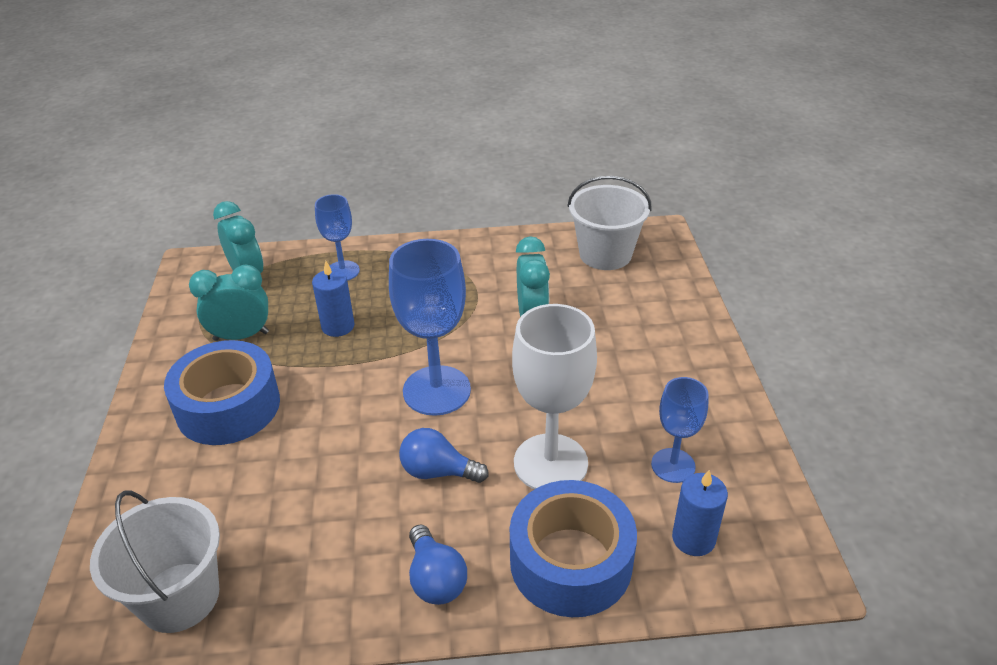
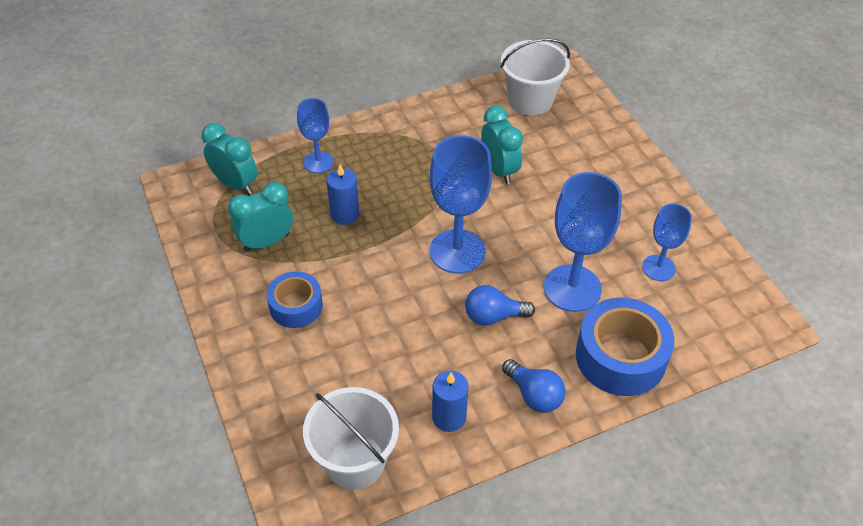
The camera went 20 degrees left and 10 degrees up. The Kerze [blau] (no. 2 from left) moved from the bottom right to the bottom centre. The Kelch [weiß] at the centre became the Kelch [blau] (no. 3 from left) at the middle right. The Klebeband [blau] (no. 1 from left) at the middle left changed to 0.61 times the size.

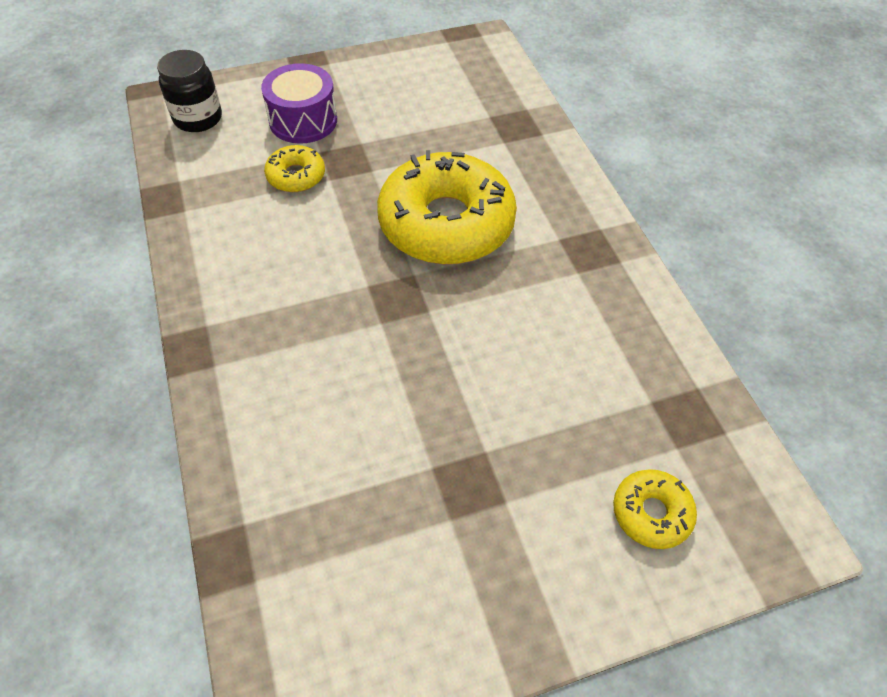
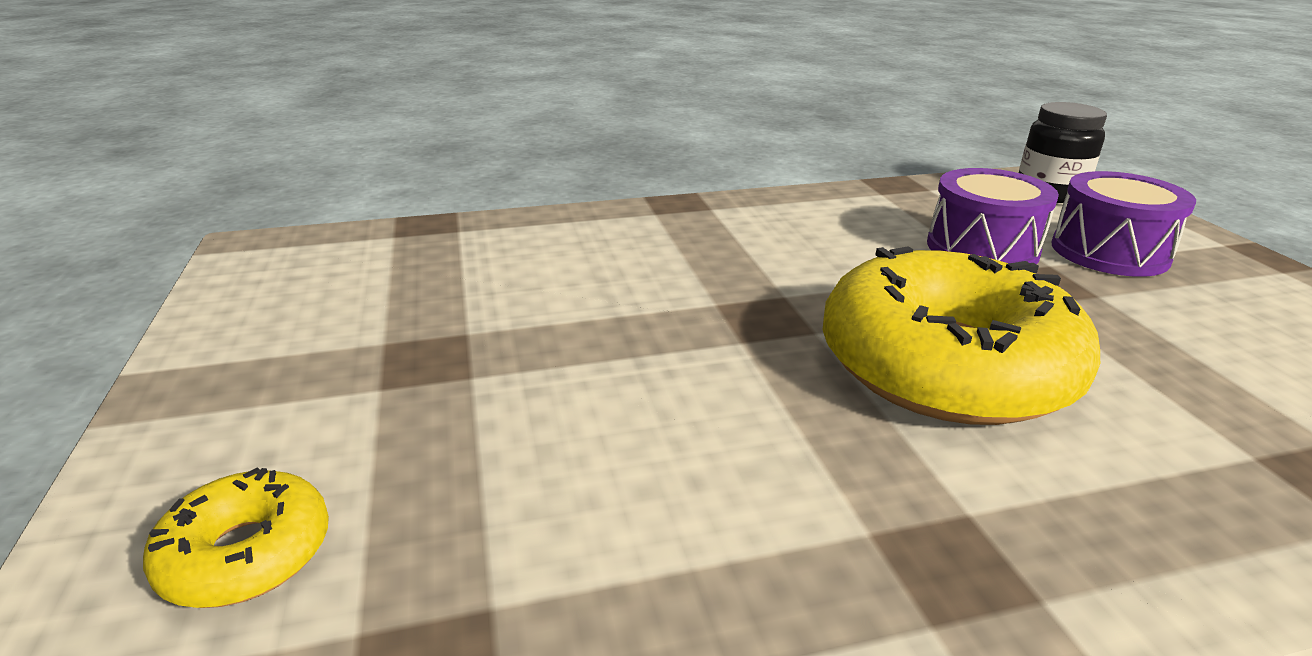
The camera went 95 degrees right and 25 degrees down. The Donut [gelb] (no. 1 from left) at the top left was replaced by the Trommel [lila] (no. 1 from left) at the top right.

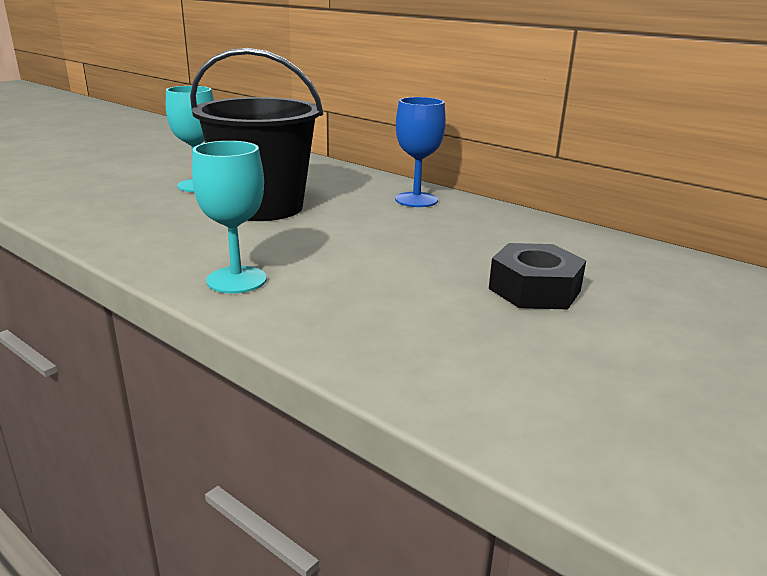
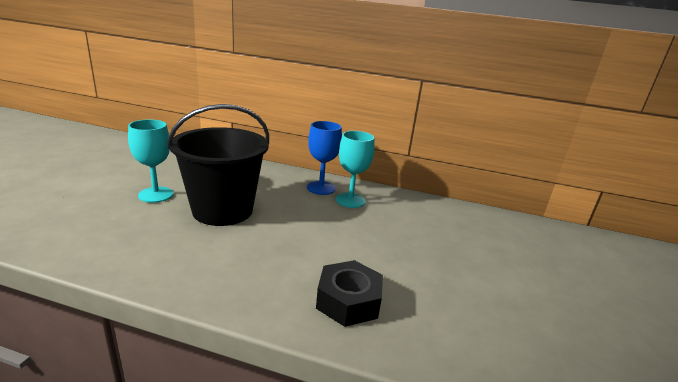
The camera went 25 degrees left and 0 degrees up. The Kelch [türkis] (no. 2 from left) moved from the middle left to the centre. The Sechskantmutter [schwarz] moved from the middle right to the bottom centre.

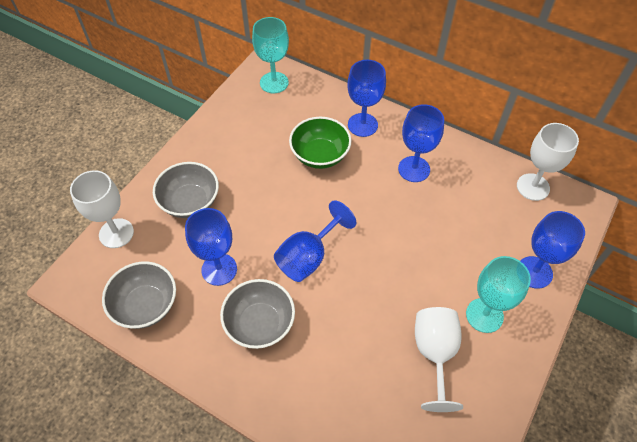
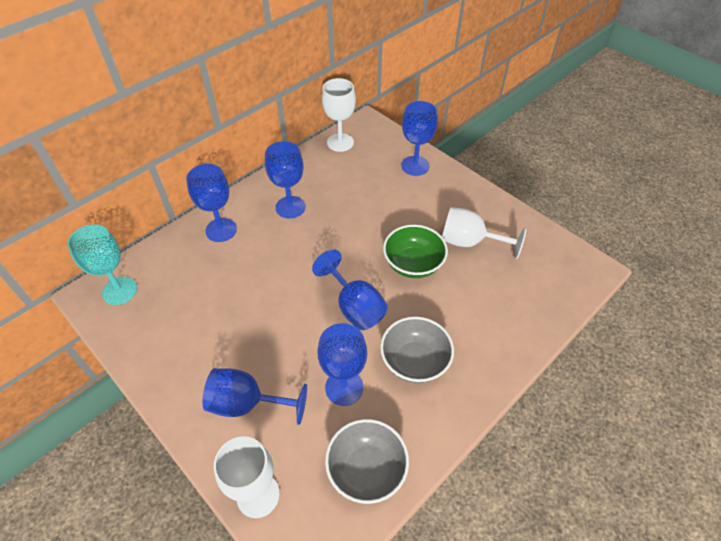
The camera went 75 degrees left and 5 degrees down. The Kelch [türkis] (no. 2 from left) at the middle right disappeared. The Schüssel [grün] moved from the top centre to the centre. The Schüssel [grau] (no. 2 from left) at the middle left was replaced by the Kelch [blau] (no. 2 from left) at the bottom centre.

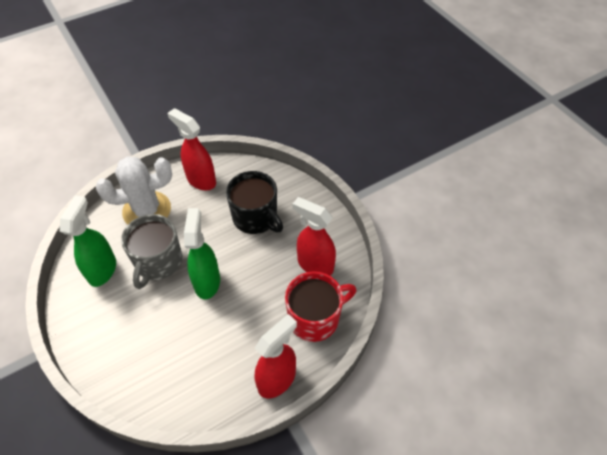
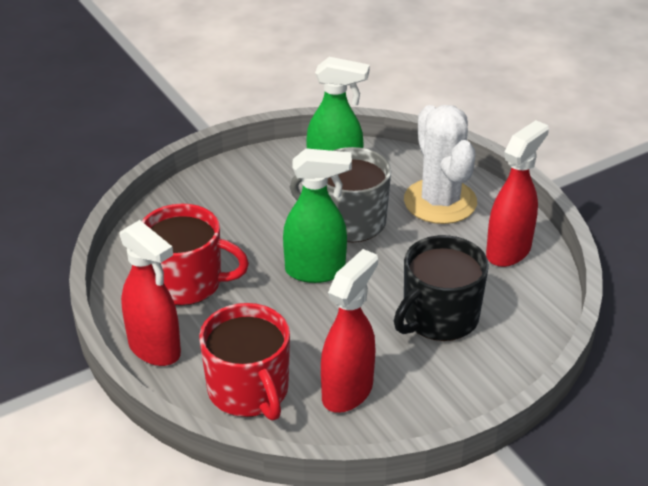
The camera went 90 degrees right and 15 degrees down. The Tasse [rot] (no. 1 from left) at the middle left appeared.

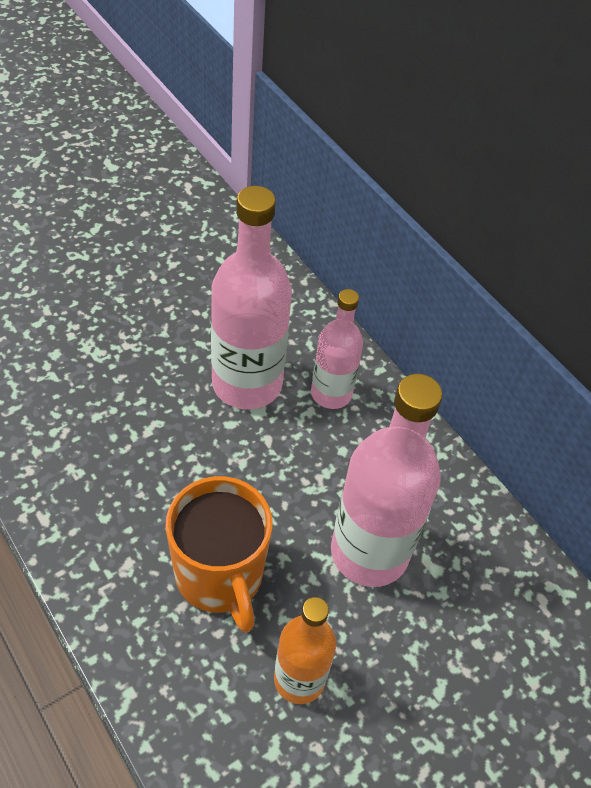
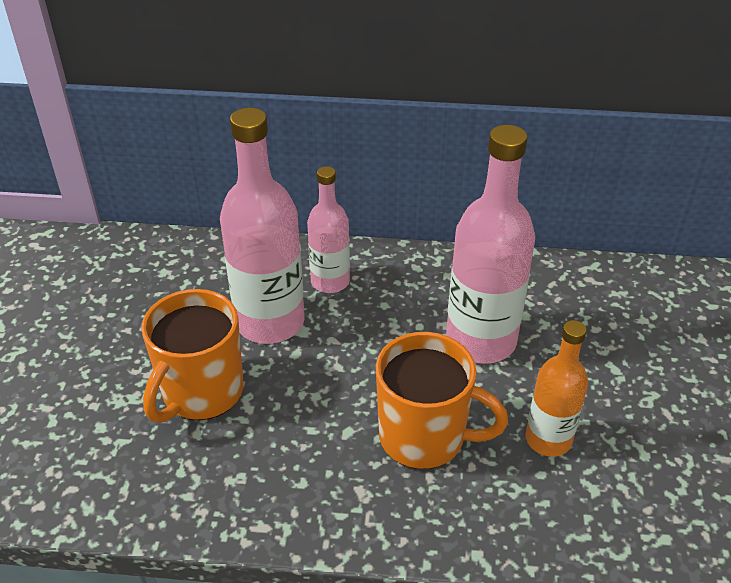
The camera went 45 degrees left and 10 degrees down. The Tasse [orange] (no. 1 from left) at the middle left appeared.

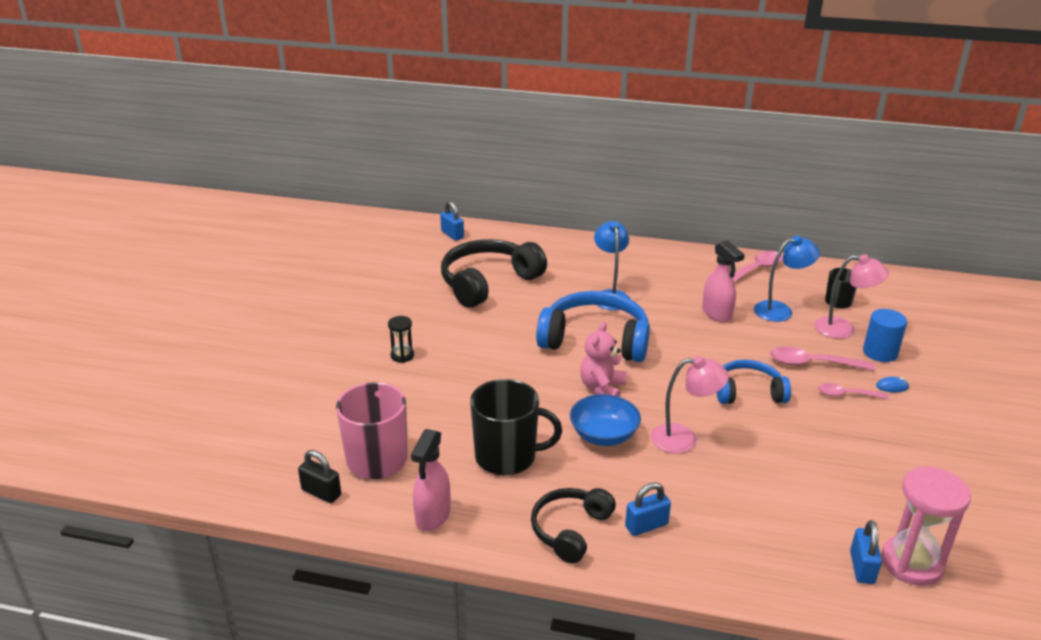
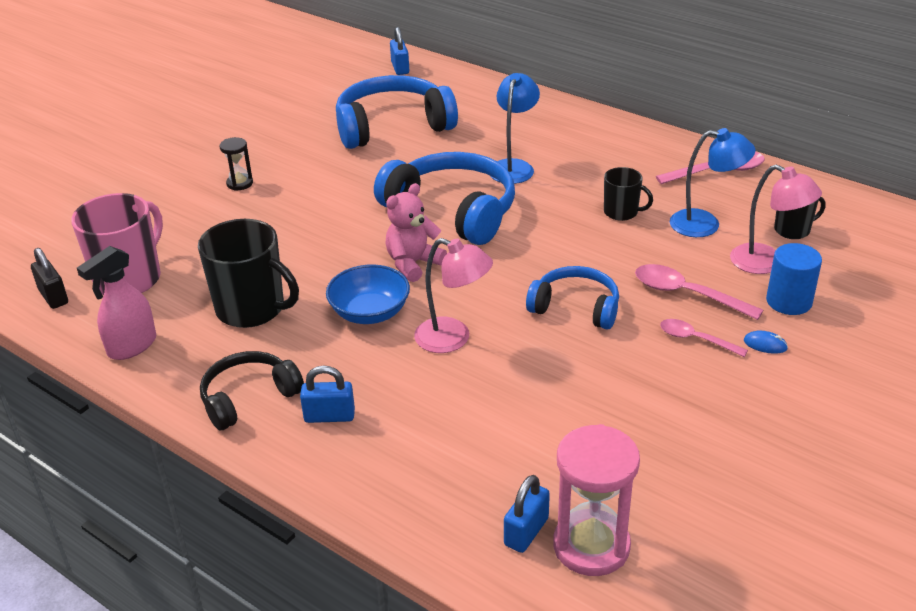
The camera went 25 degrees right and 5 degrees up. The Sprühflasche [rosa] (no. 2 from left) at the middle right was replaced by the Tasse [schwarz] (no. 2 from left) at the top right. The Kopfhörer [schwarz] (no. 1 from left) at the centre became the Kopfhörer [blau] (no. 1 from left) at the top centre.

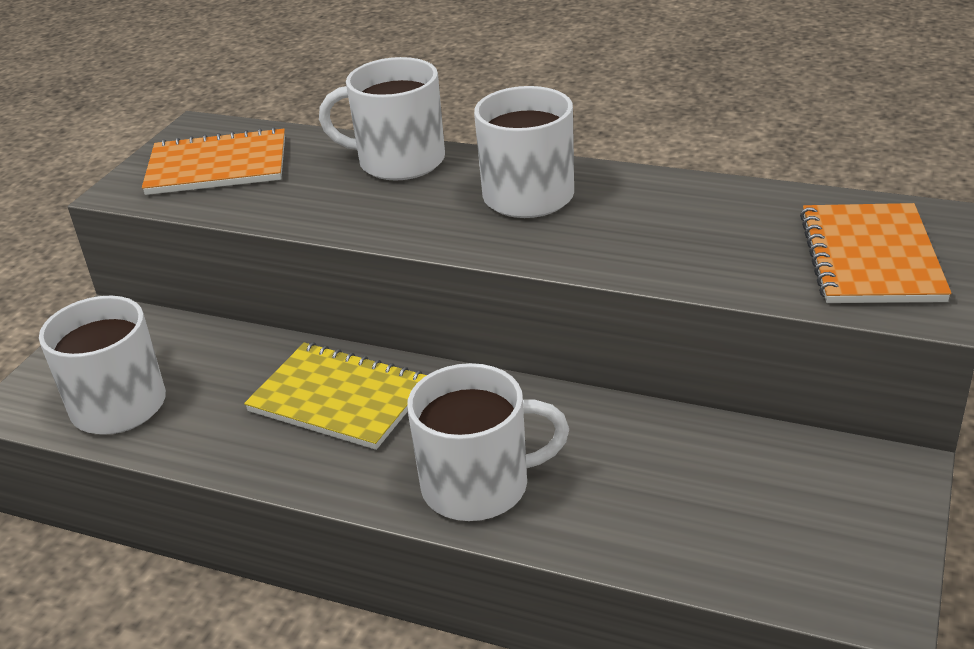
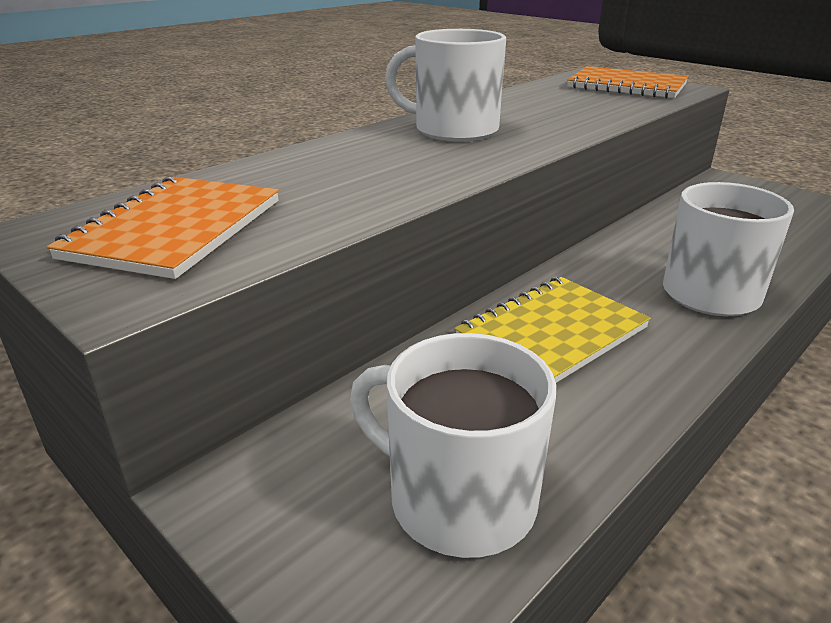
The camera went 70 degrees left and 5 degrees down. The Tasse [weiß] (no. 2 from left) at the top centre disappeared.

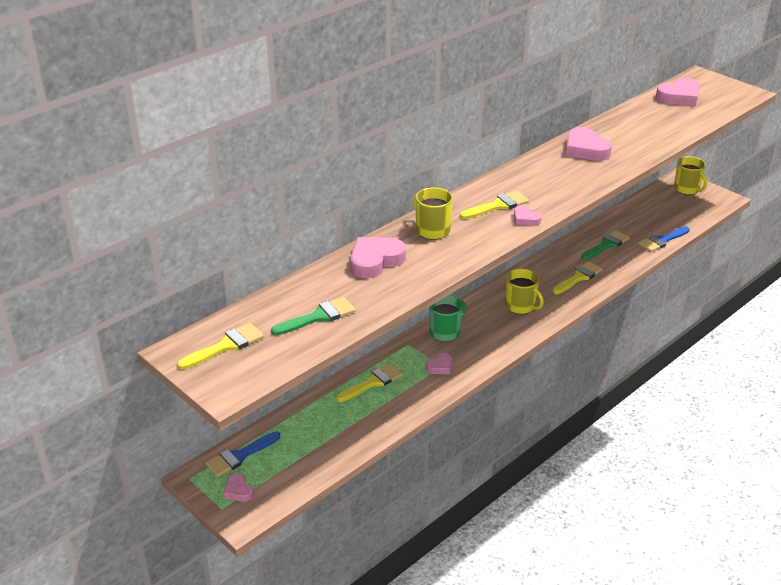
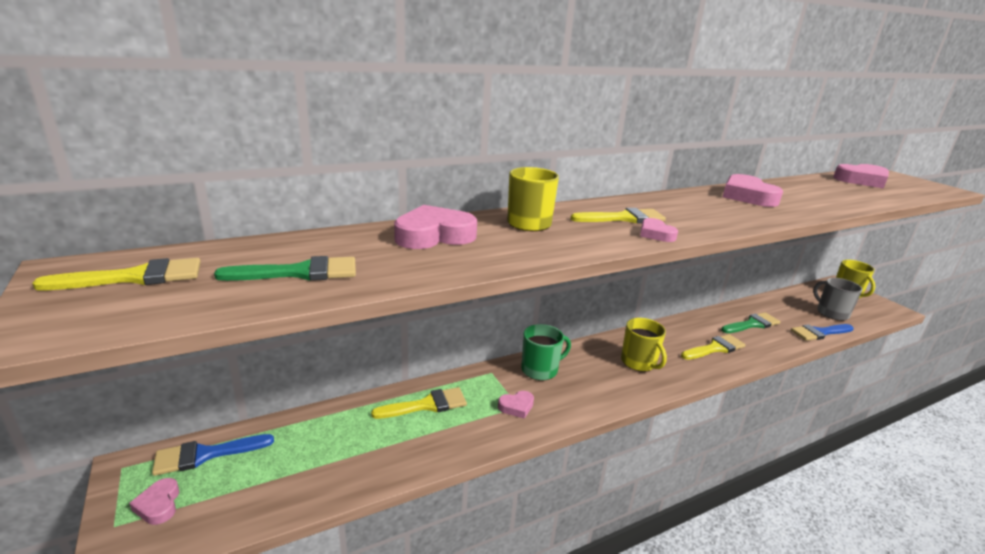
The camera went 15 degrees right and 10 degrees down. The Tasse [grau] at the middle right appeared.

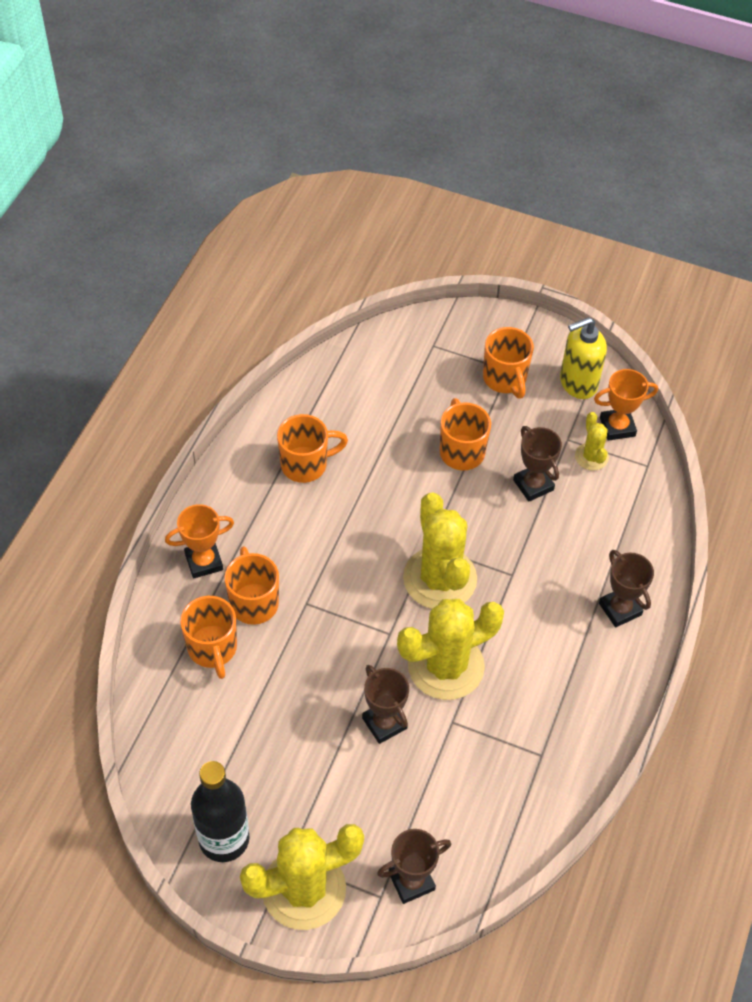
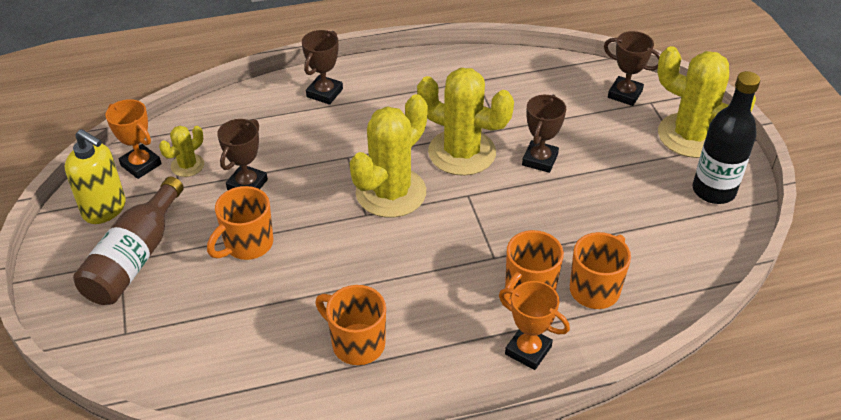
The camera went 125 degrees left and 10 degrees down. The Tasse [orange] (no. 5 from left) at the middle right was replaced by the Flasche [braun] at the middle left.

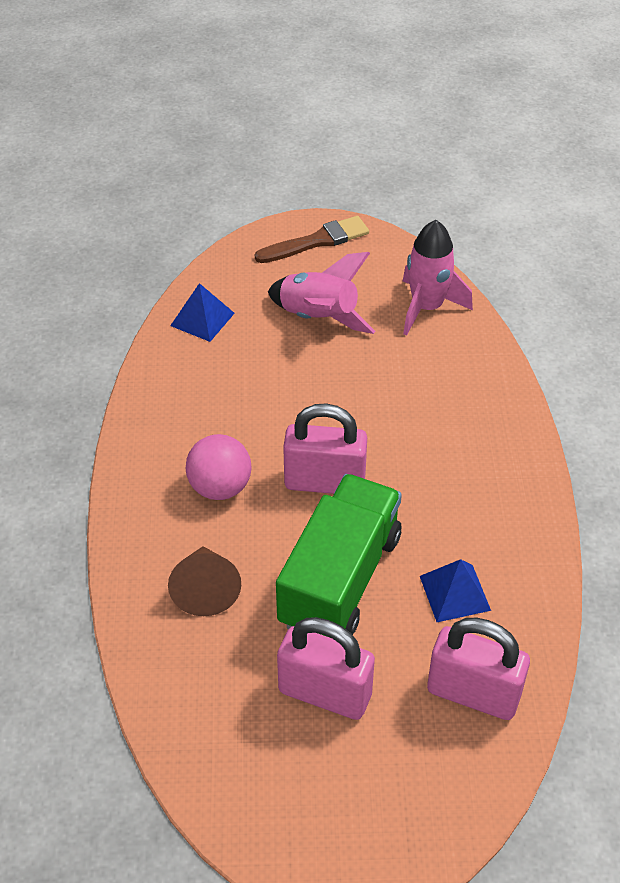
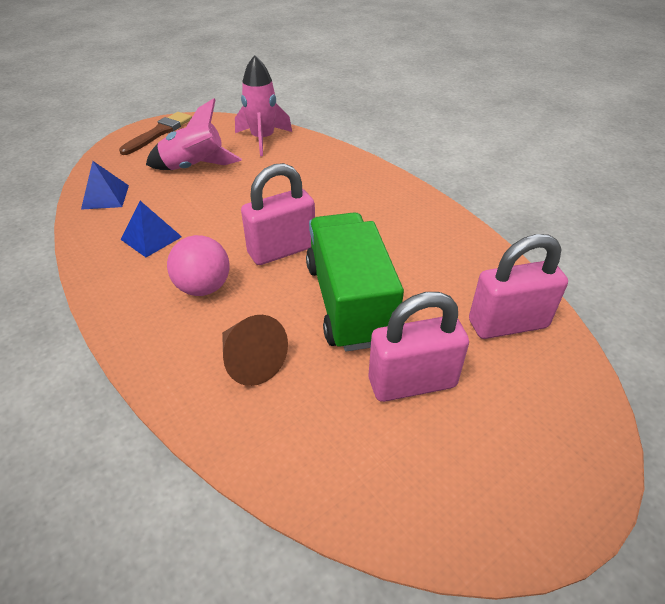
The camera went 35 degrees left and 5 degrees down. The Pyramide [blau] (no. 2 from left) moved from the bottom right to the middle left.

